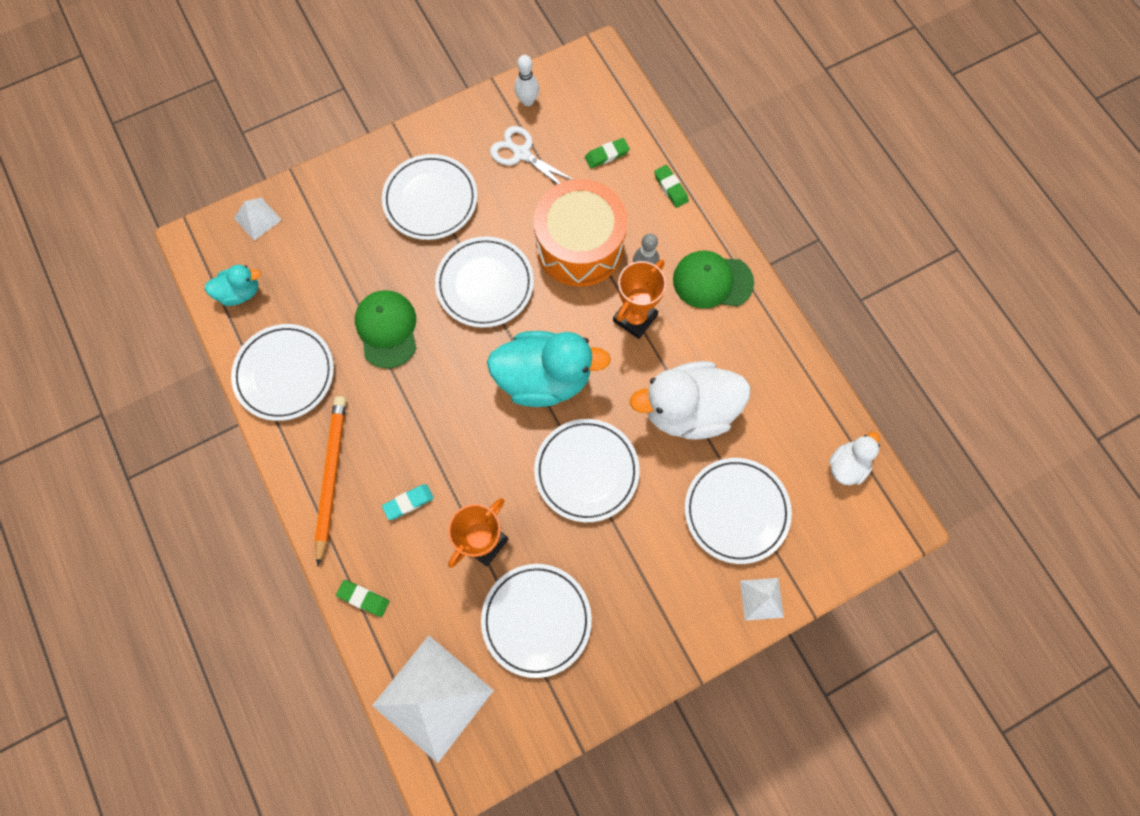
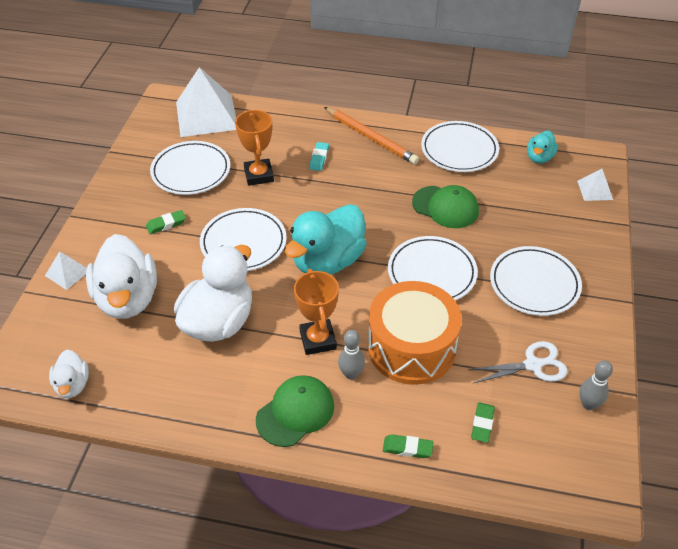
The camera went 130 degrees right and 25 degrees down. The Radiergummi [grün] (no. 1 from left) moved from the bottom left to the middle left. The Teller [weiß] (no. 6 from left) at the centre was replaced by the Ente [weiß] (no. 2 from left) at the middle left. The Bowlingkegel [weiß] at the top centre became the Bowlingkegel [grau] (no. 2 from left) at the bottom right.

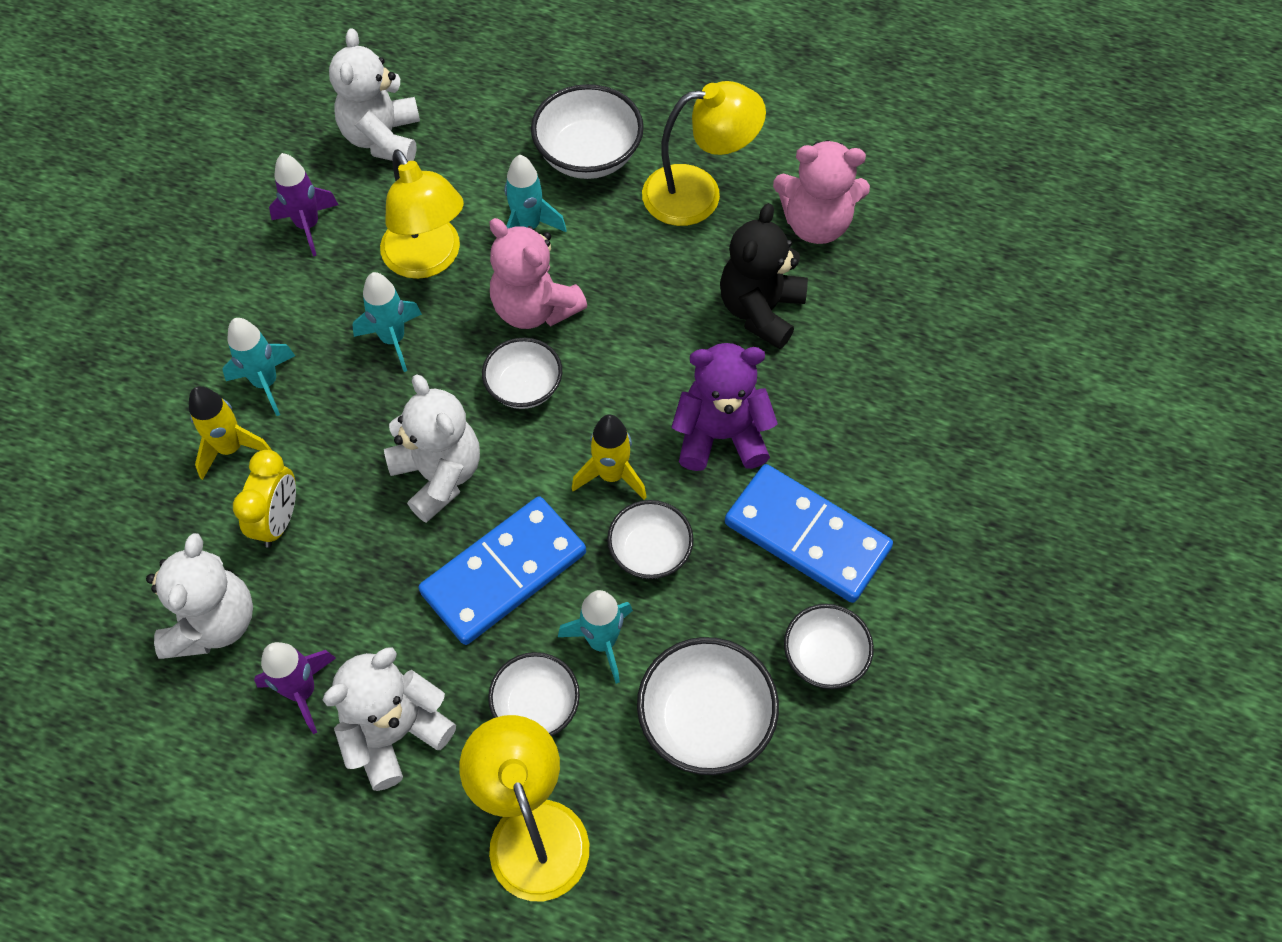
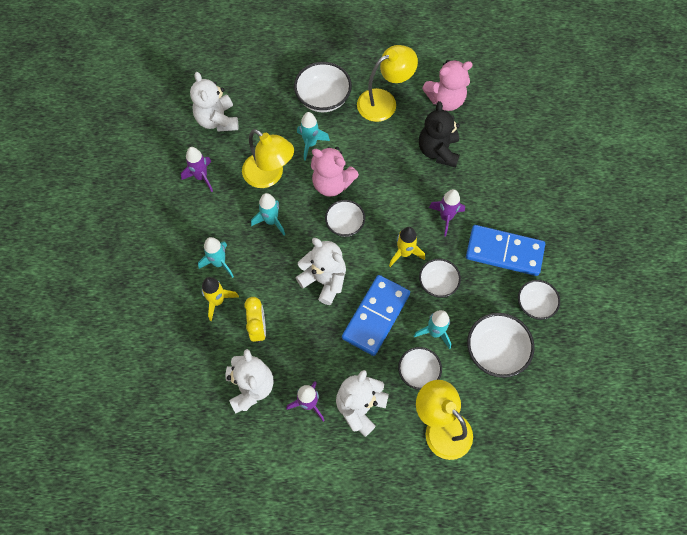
The camera went 20 degrees left and 5 degrees up. The Teddybär [lila] at the centre was replaced by the Rakete [lila] (no. 3 from left) at the centre.

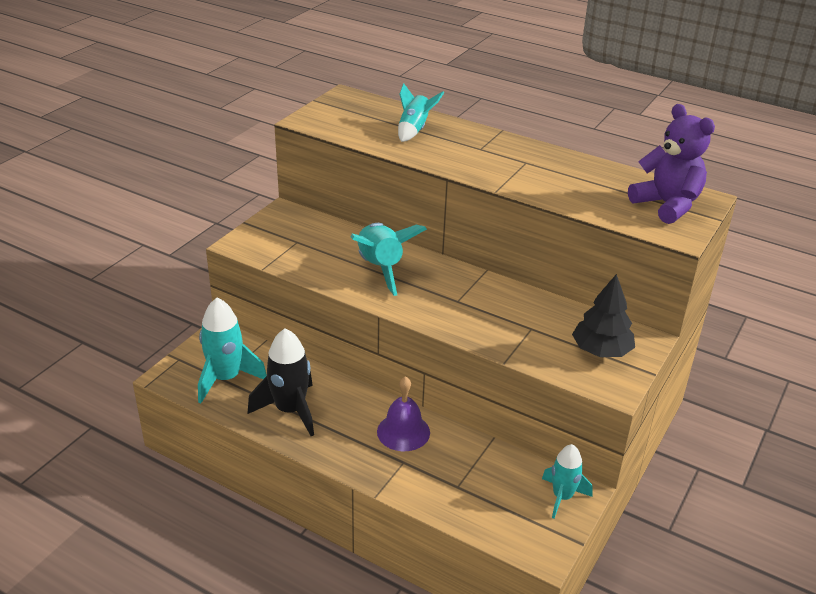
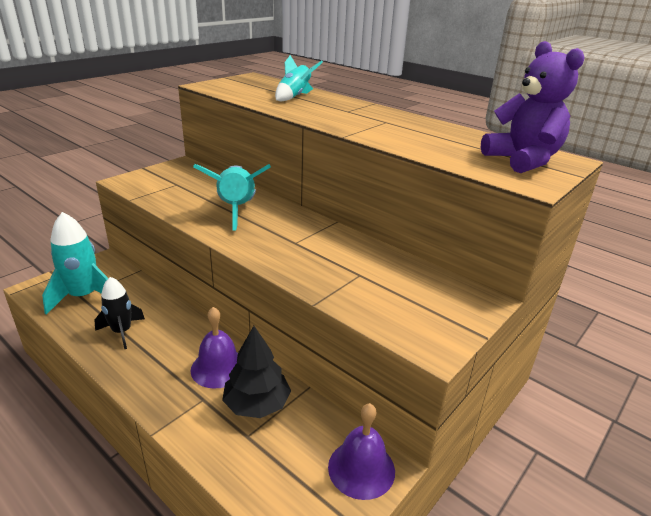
The camera went 10 degrees right and 5 degrees down. The Baum [schwarz] moved from the middle right to the bottom centre. The Rakete [türkis] (no. 4 from left) at the bottom right was replaced by the Glocke [lila] (no. 2 from left) at the bottom centre. The Rakete [schwarz] at the centre changed to 0.65 times the size.

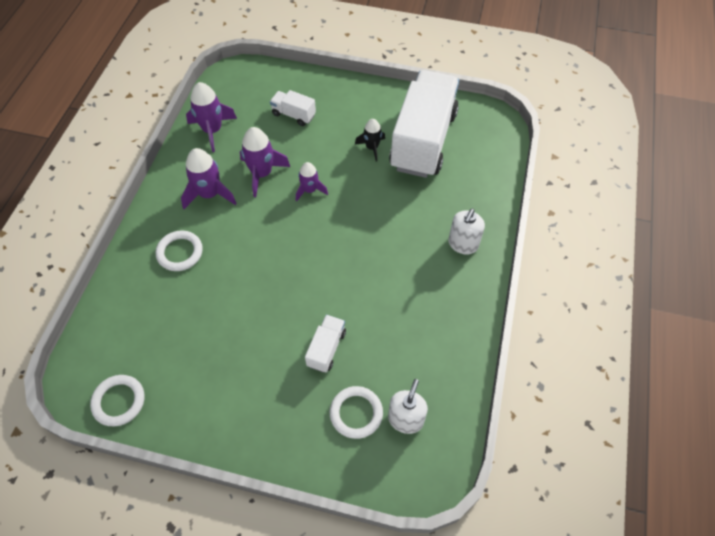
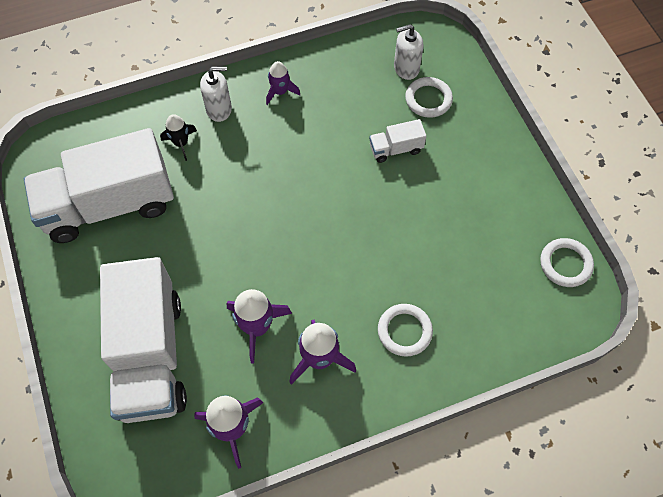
The camera went 125 degrees left and 5 degrees up. The Rakete [lila] (no. 4 from left in the first image) moved from the centre to the top centre. The Rakete [schwarz] moved from the top centre to the top left. The Lastwagen [weiß] (no. 1 from left in the first image) at the top centre changed to 2.41 times the size.

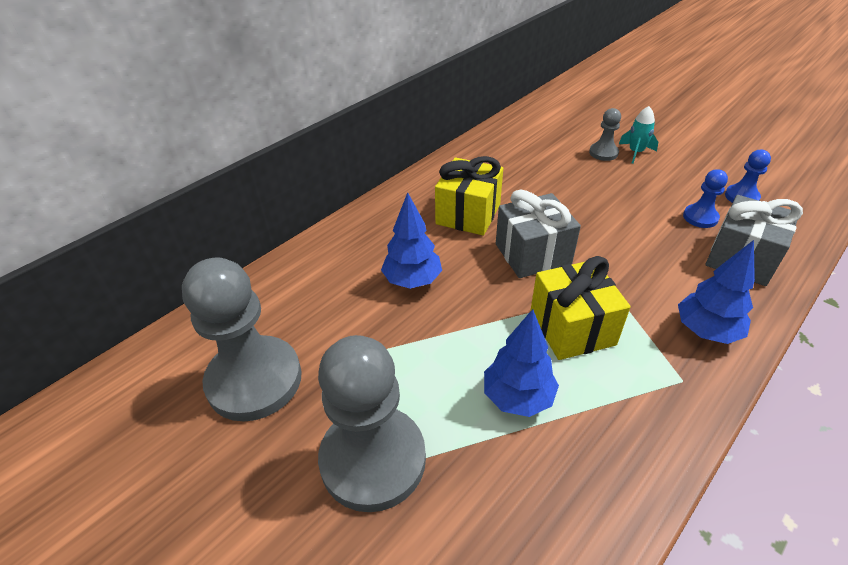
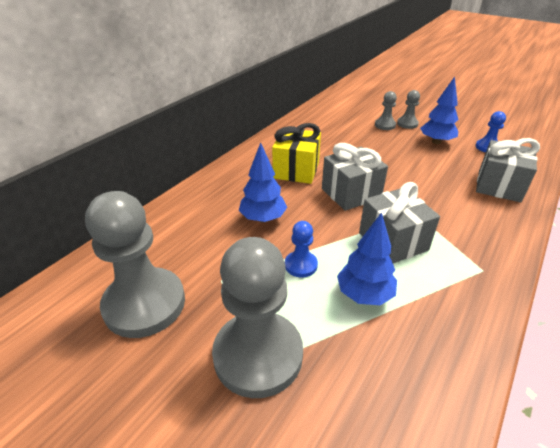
The camera went 10 degrees left and 5 degrees down. The Baum [blau] (no. 3 from left) moved from the middle right to the top right. The Bauer [blau] (no. 1 from left) moved from the middle right to the centre. The Rakete [türkis] at the top right was replaced by the Bauer [grau] (no. 4 from left) at the top right. The Geschenk [gelb] (no. 2 from left) at the middle right became the Geschenk [grau] (no. 2 from left) at the middle right.

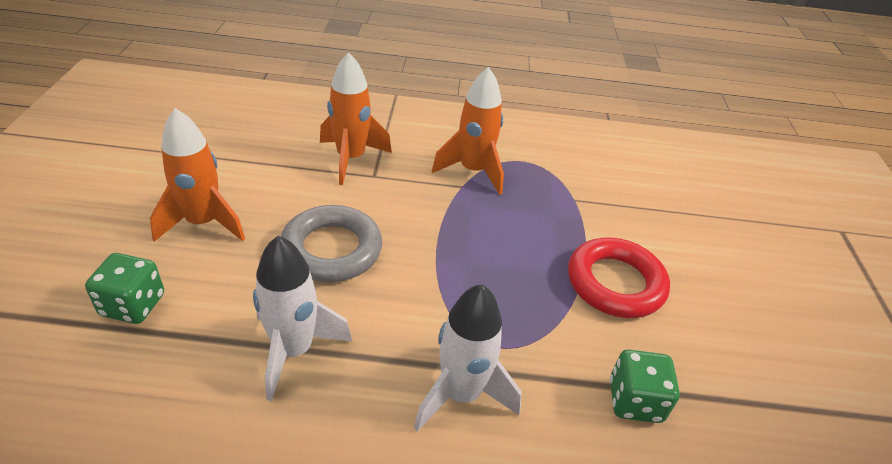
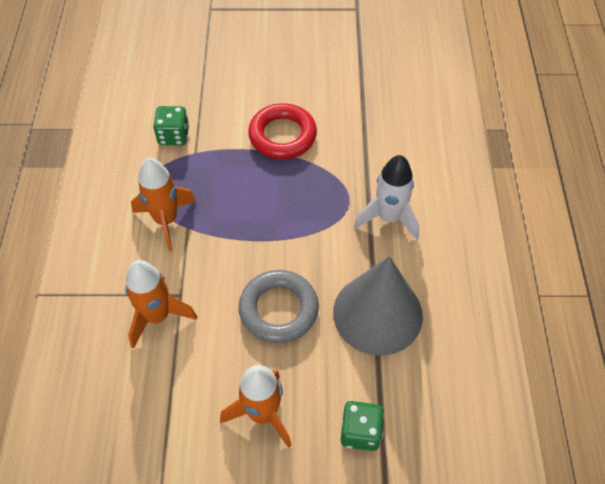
The camera went 90 degrees left and 15 degrees up. The Spielwürfel [grün] (no. 2 from left in the first image) moved from the bottom right to the top left. The Rakete [weiß] (no. 1 from left) at the bottom centre was replaced by the Kegel [grau] at the centre.

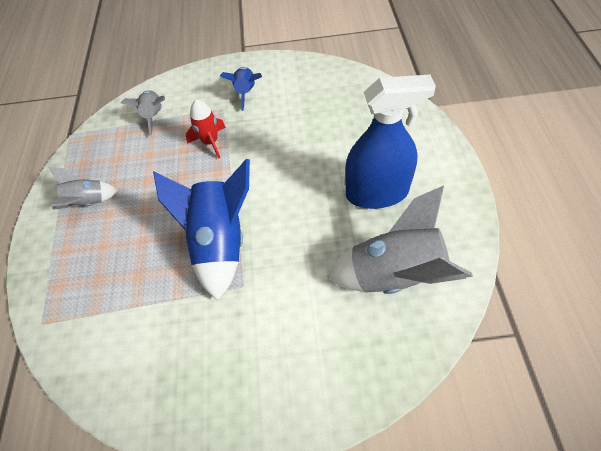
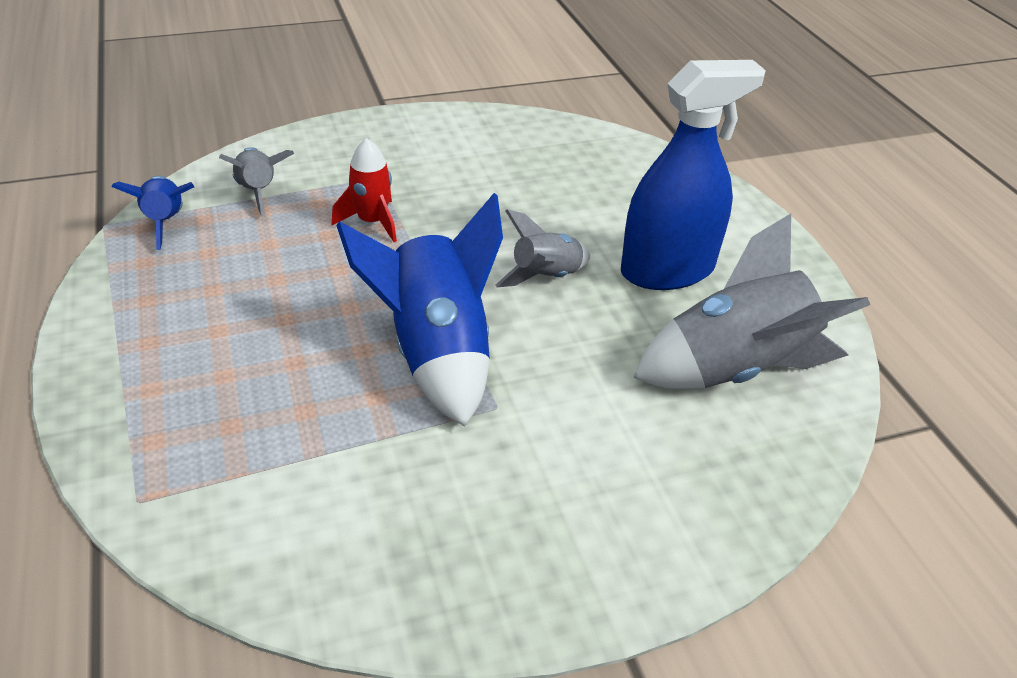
The camera went 20 degrees left and 15 degrees down. The Rakete [grau] (no. 1 from left in the first image) moved from the middle left to the centre. The Rakete [blau] (no. 2 from left in the first image) moved from the top centre to the top left.

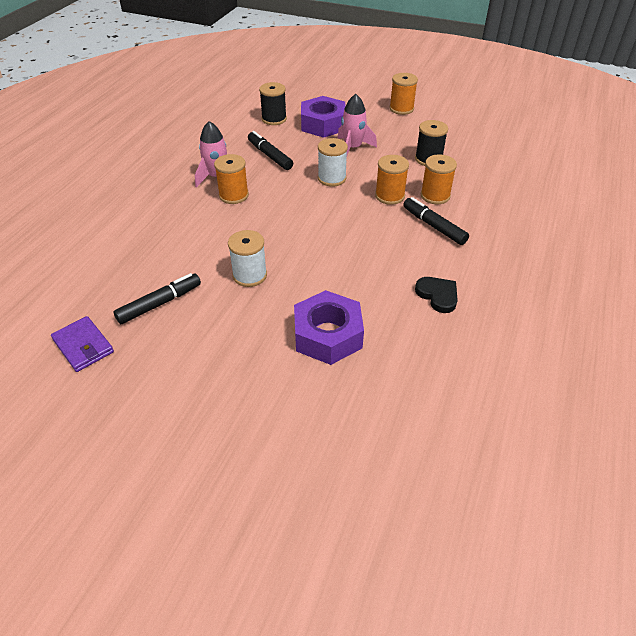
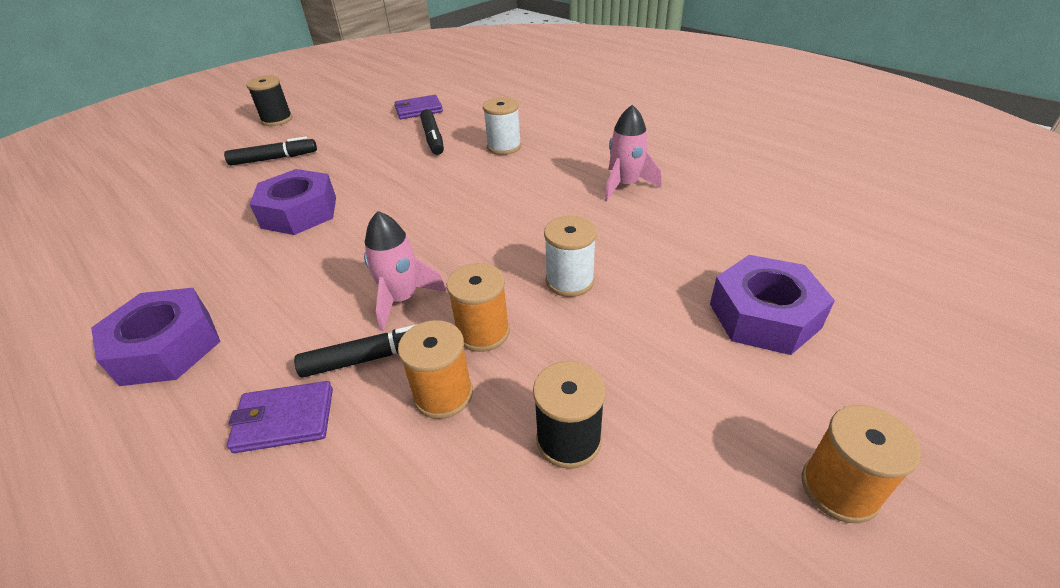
The camera went 115 degrees right and 5 degrees down. The Garnrolle [orange] (no. 1 from left) at the top centre disappeared. The Herz [schwarz] at the middle right disappeared. The Sechskantmutter [lila] (no. 1 from left) at the middle left appeared. The Geldbörse [lila] (no. 1 from left) at the bottom left appeared. The Garnrolle [weiß] (no. 1 from left) moved from the centre to the top centre. The Filzstift [schwarz] (no. 2 from left in the first image) moved from the top centre to the top left. The Garnrolle [schwarz] (no. 1 from left) moved from the top centre to the top left. The Rakete [rosa] (no. 2 from left in the first image) moved from the top centre to the centre.

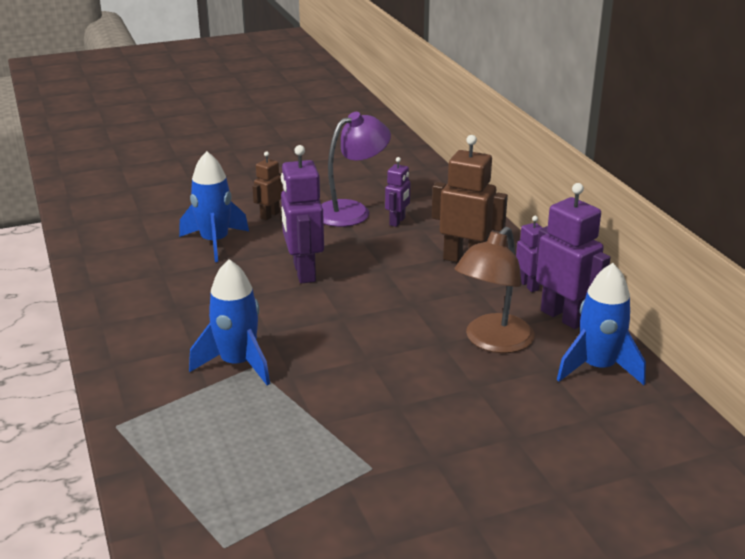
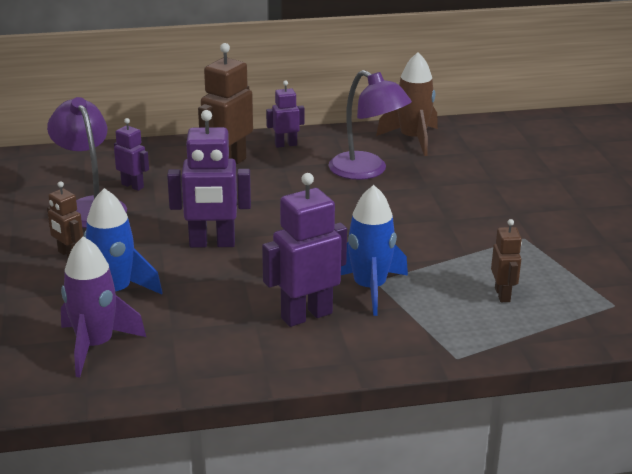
The camera went 80 degrees left and 0 degrees up. The Rakete [lila] at the middle left appeared. The Roboter [braun] (no. 3 from left) at the middle right appeared. The Roboter [lila] (no. 4 from left) moved from the middle right to the centre. The Lampe [braun] at the centre became the Lampe [lila] (no. 2 from left) at the top centre. The Rakete [blau] (no. 3 from left) at the middle right became the Rakete [braun] at the top centre.

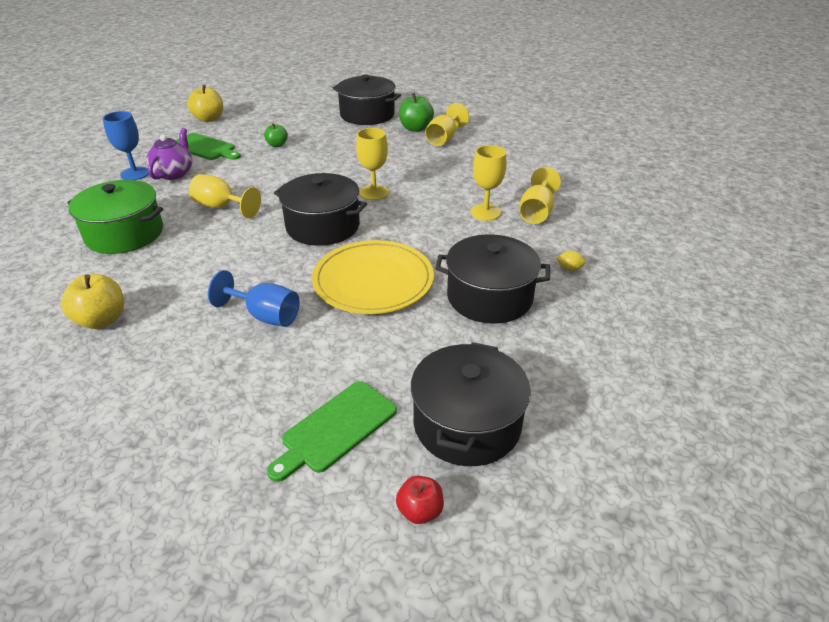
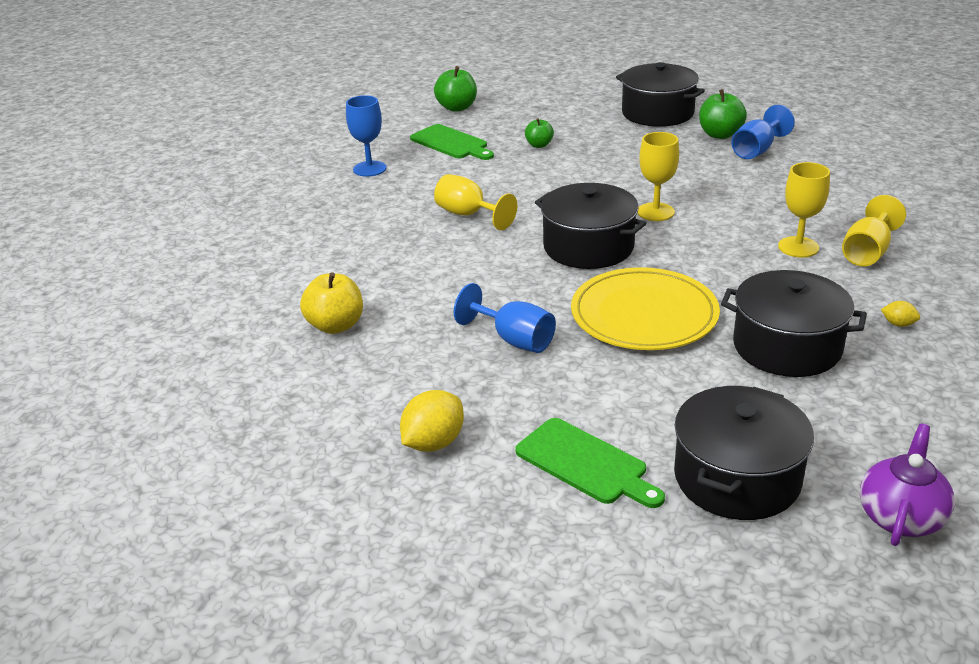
The camera went 15 degrees right and 5 degrees down. The Kochtopf [grün] at the middle left disappeared. The Apfel [rot] at the bottom centre disappeared. The Zitrone [gelb] (no. 1 from left) at the centre appeared. The Teekanne [lila] moved from the top left to the bottom right. The Apfel [gelb] (no. 2 from left) at the top left became the Apfel [grün] (no. 1 from left) at the top centre. The Kelch [gelb] (no. 3 from left) at the top centre became the Kelch [blau] (no. 3 from left) at the top right. The Schneidebrett [grün] (no. 2 from left) at the bottom centre turned 105 degrees counterclockwise.

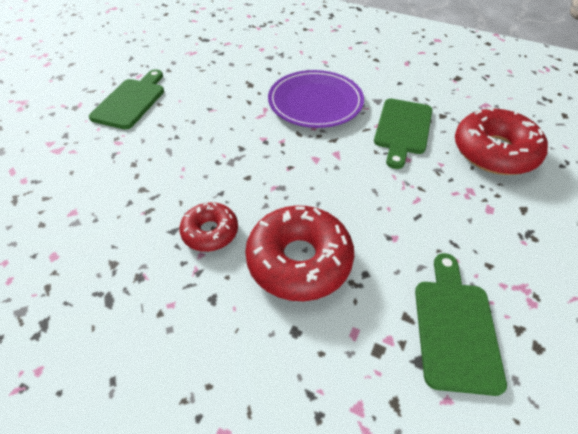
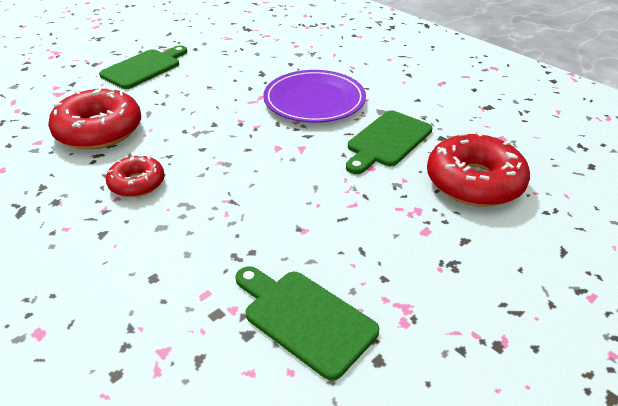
The camera went 20 degrees right and 10 degrees down. The Donut [rot] (no. 2 from left in the first image) moved from the centre to the top left. The Schneidebrett [grün] (no. 3 from left in the first image) at the bottom right turned 75 degrees counterclockwise.

